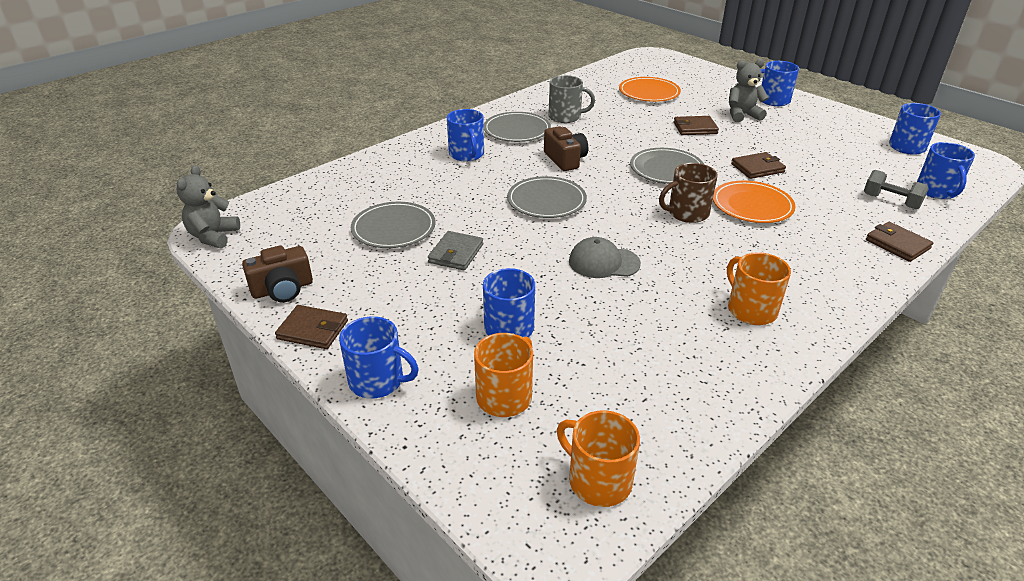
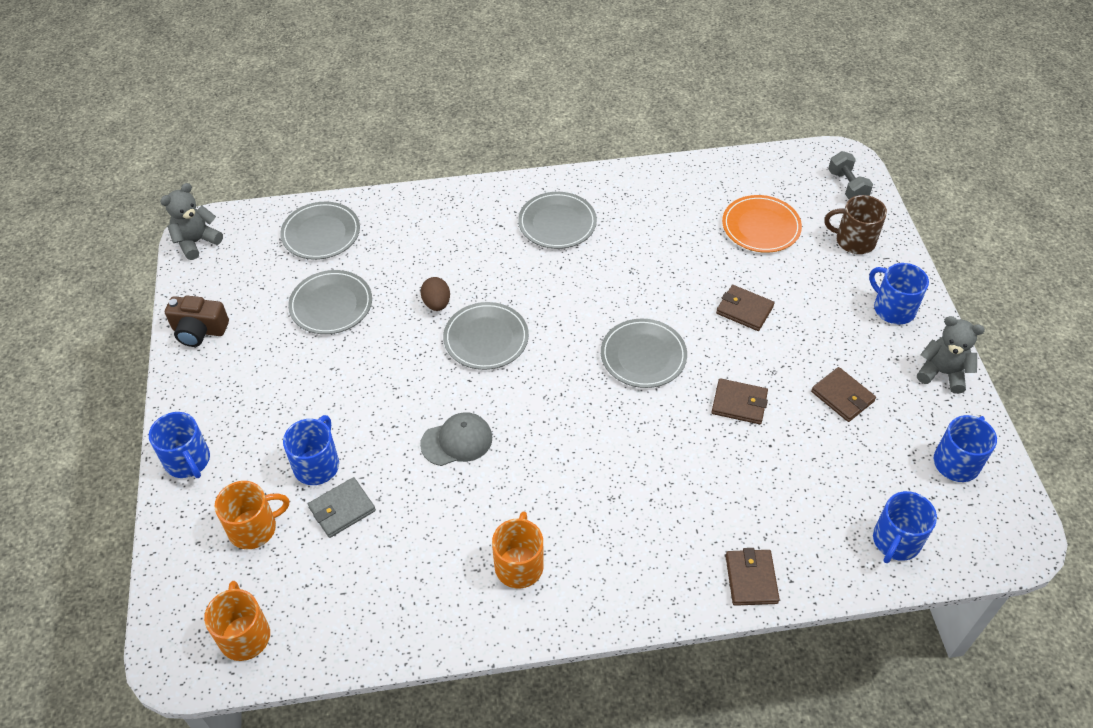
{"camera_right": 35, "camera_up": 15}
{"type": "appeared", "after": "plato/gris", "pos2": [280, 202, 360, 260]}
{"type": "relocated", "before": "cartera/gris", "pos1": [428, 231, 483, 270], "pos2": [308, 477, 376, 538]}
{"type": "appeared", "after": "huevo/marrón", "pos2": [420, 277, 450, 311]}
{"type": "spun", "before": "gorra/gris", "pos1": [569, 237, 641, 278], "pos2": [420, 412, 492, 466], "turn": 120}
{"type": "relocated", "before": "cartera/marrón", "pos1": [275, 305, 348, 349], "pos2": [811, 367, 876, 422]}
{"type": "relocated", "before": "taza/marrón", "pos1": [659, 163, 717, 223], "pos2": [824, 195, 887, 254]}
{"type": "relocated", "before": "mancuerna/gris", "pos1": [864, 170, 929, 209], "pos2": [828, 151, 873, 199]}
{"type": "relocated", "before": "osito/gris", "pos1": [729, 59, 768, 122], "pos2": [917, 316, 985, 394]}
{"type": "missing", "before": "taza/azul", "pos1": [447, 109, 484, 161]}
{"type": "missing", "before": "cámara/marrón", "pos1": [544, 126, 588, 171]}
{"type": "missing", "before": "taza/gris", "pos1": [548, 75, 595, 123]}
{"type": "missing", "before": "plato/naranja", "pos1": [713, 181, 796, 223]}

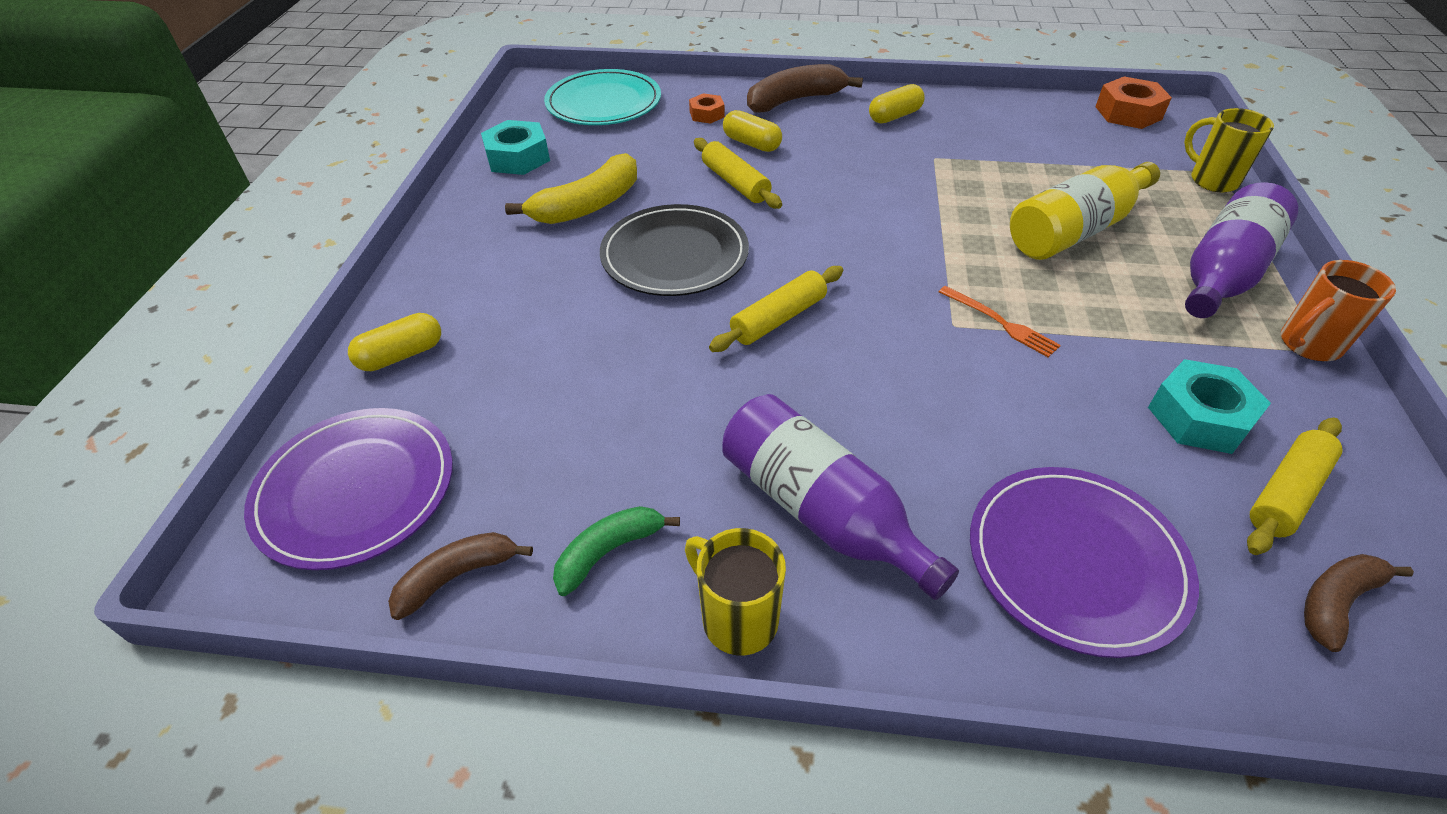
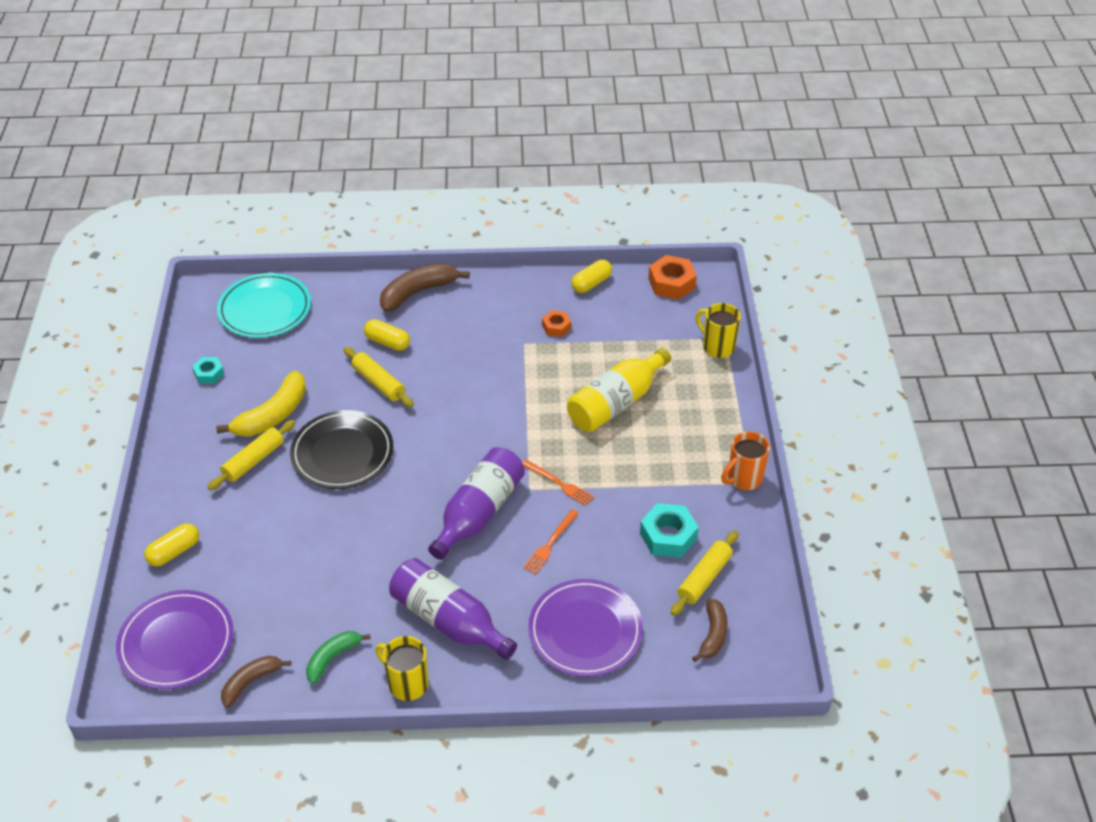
{"camera_right": -10, "camera_up": 0}
{"type": "size", "before": "tuerca/turquesa", "pos1": [481, 120, 550, 175], "pos2": [192, 357, 224, 384], "scale": 0.59}
{"type": "relocated", "before": "rodillo/amarillo", "pos1": [709, 266, 843, 352], "pos2": [207, 420, 296, 491]}
{"type": "relocated", "before": "botella/morado", "pos1": [1185, 182, 1298, 318], "pos2": [428, 447, 525, 560]}
{"type": "appeared", "after": "tenedor/naranja", "pos2": [523, 509, 579, 574]}
{"type": "relocated", "before": "tuerca/naranja", "pos1": [689, 93, 725, 124], "pos2": [542, 310, 571, 337]}
{"type": "relocated", "before": "cápsula/amarillo", "pos1": [869, 84, 925, 124], "pos2": [571, 260, 612, 293]}
{"type": "spun", "before": "plátano/marrón", "pos1": [1304, 554, 1414, 652], "pos2": [692, 598, 728, 662], "turn": 150}

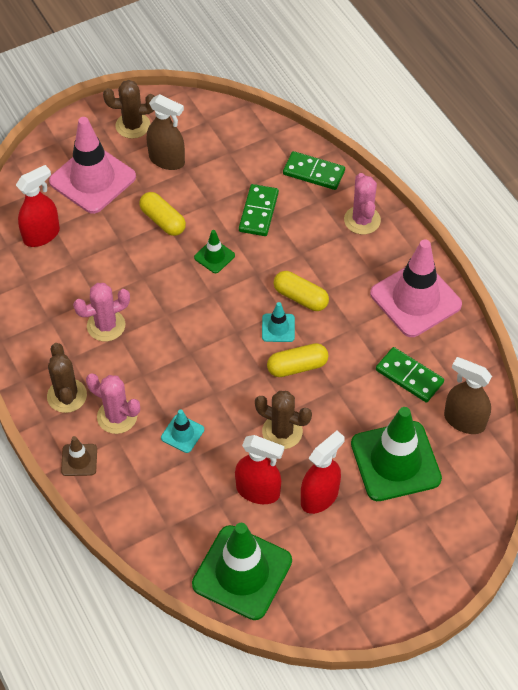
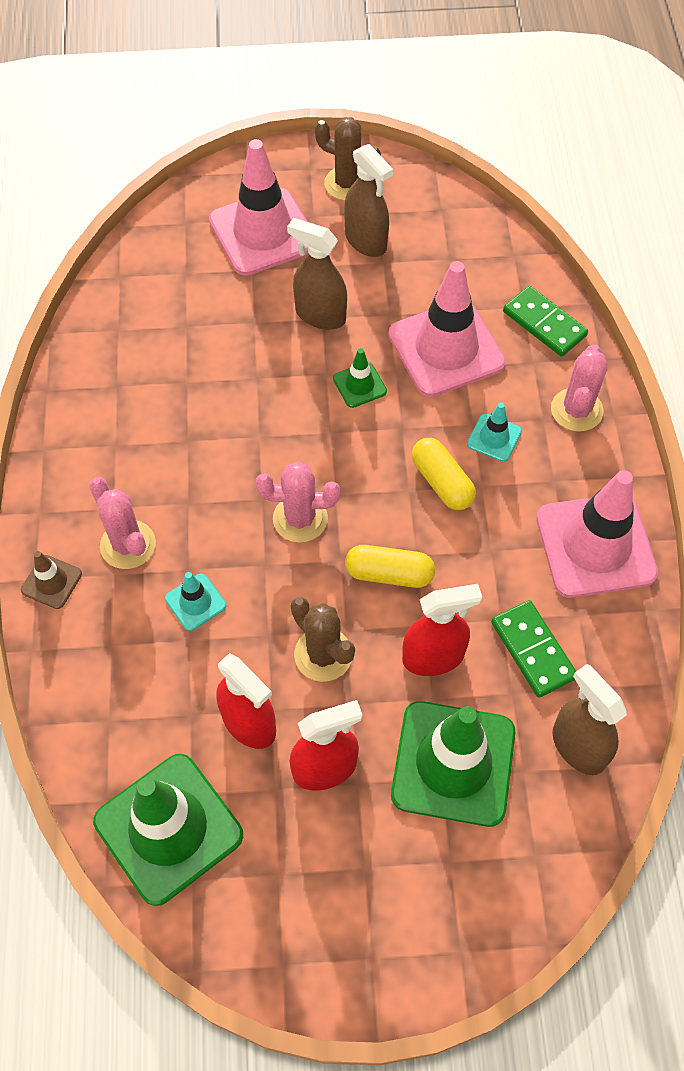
{"camera_right": 25, "camera_up": 5}
{"type": "relocated", "before": "cactus/rosa", "pos1": [73, 283, 130, 341], "pos2": [256, 462, 340, 543]}
{"type": "exchanged", "before": "cápsula/amarillo", "after": "pulverizador/marrón", "pos1": [139, 192, 186, 236], "pos2": [287, 218, 347, 330]}
{"type": "exchanged", "before": "ficha de dominó/verde", "after": "cono de tráfico/rosa", "pos1": [239, 184, 279, 236], "pos2": [388, 261, 506, 397]}
{"type": "relocated", "before": "pulverizador/rojo", "pos1": [16, 165, 60, 247], "pos2": [402, 584, 482, 676]}
{"type": "relocated", "before": "cono de tráfico/turquesa", "pos1": [262, 302, 295, 342], "pos2": [467, 402, 522, 462]}
{"type": "missing", "before": "cactus/marrón", "pos1": [47, 343, 87, 413]}

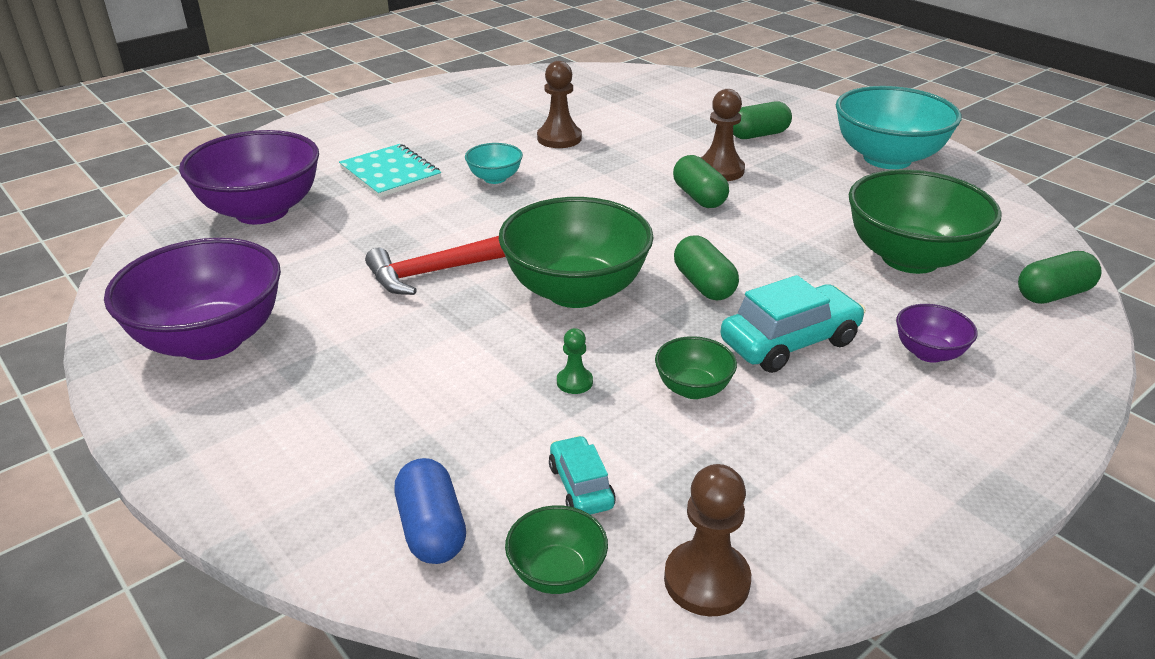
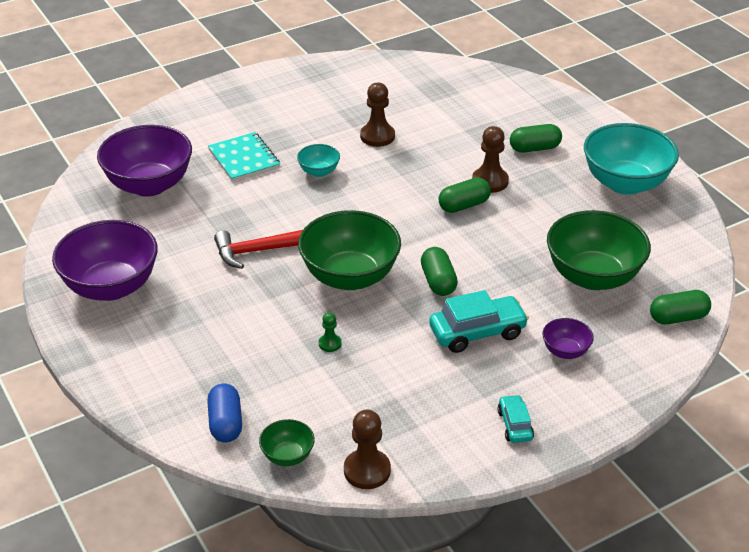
{"camera_right": 10, "camera_up": 5}
{"type": "spun", "before": "cápsula/verde", "pos1": [673, 155, 729, 208], "pos2": [438, 177, 491, 213], "turn": 75}
{"type": "relocated", "before": "coche/turquesa", "pos1": [549, 435, 616, 515], "pos2": [497, 395, 534, 443]}
{"type": "missing", "before": "cuenco/verde", "pos1": [655, 336, 737, 399]}

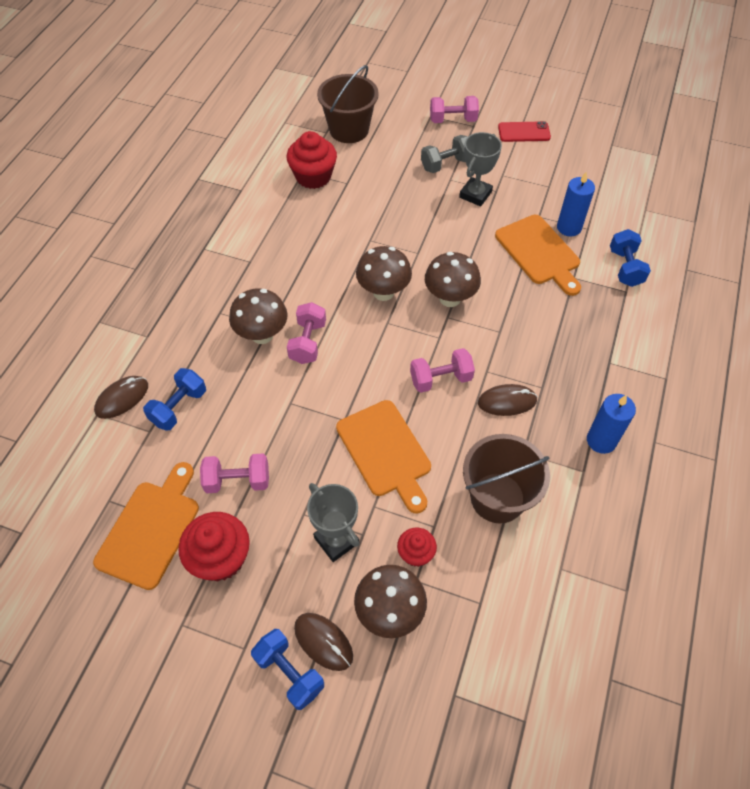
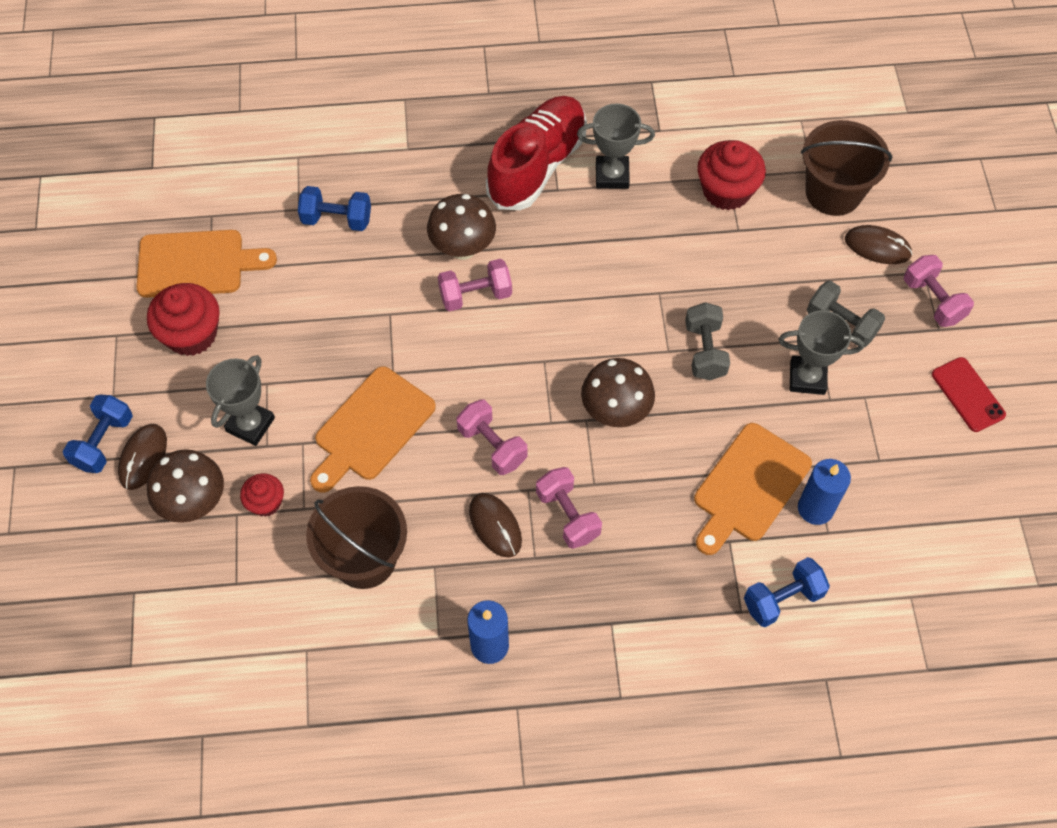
{"camera_right": 65, "camera_up": 5}
{"type": "appeared", "after": "zapato/rojo", "pos2": [486, 96, 587, 210]}
{"type": "relocated", "before": "mancuerna/rosa", "pos1": [200, 453, 269, 493], "pos2": [536, 467, 602, 549]}
{"type": "appeared", "after": "trofeo/gris", "pos2": [577, 103, 655, 189]}
{"type": "appeared", "after": "mancuerna/gris", "pos2": [685, 302, 730, 380]}
{"type": "relocated", "before": "ratón/marrón", "pos1": [94, 376, 148, 419], "pos2": [845, 225, 913, 264]}
{"type": "missing", "before": "seta/marrón", "pos1": [356, 246, 412, 301]}

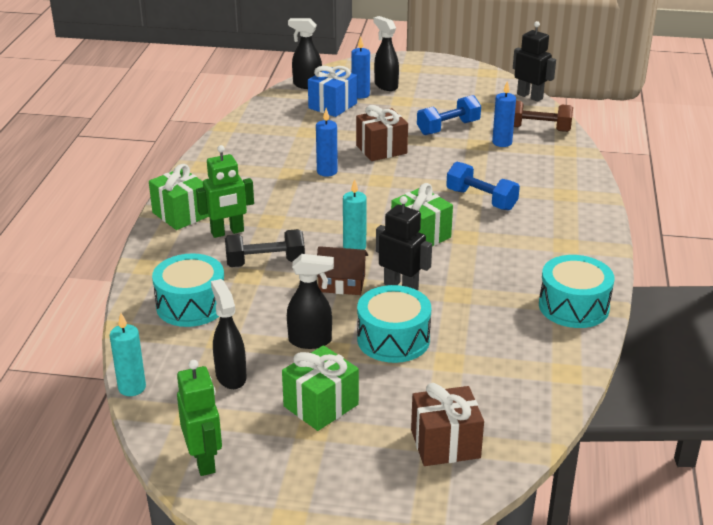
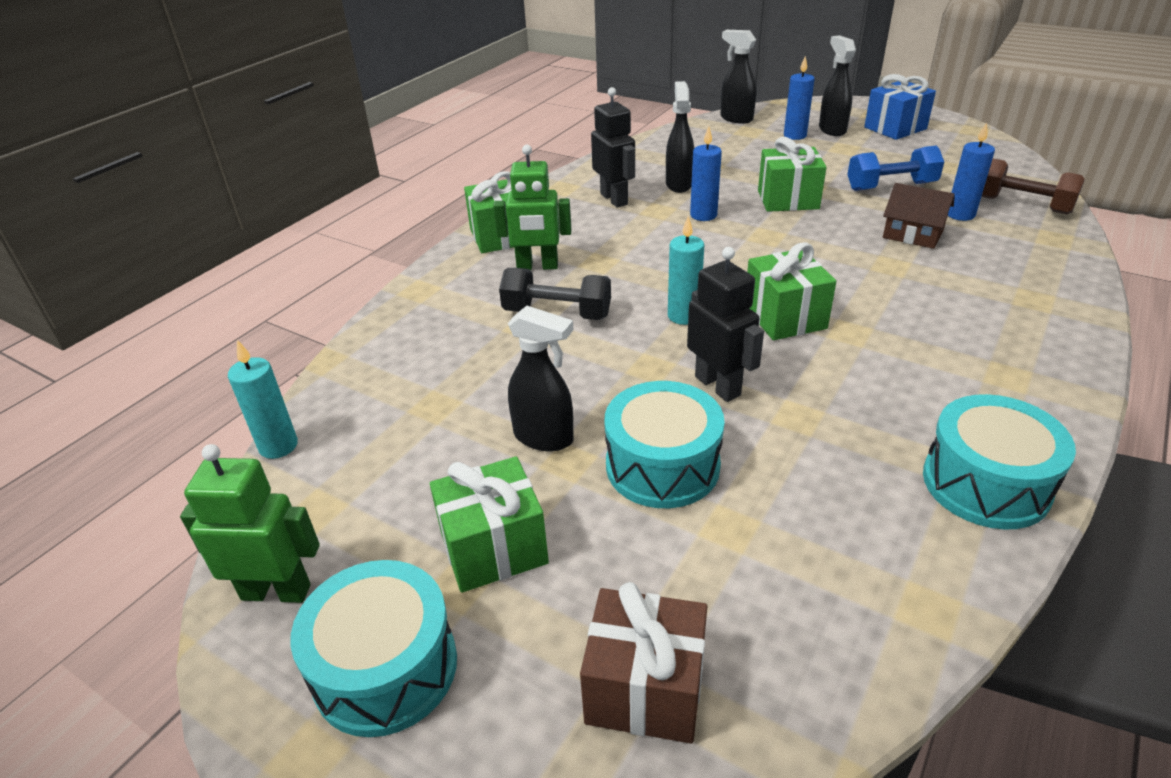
{"camera_right": 25, "camera_up": 5}
{"type": "spun", "before": "robot/verde", "pos1": [177, 360, 222, 476], "pos2": [180, 444, 320, 603], "turn": -90}
{"type": "relocated", "before": "tambor/turquesa", "pos1": [152, 253, 224, 327], "pos2": [291, 560, 457, 737]}
{"type": "relocated", "before": "robot/negro", "pos1": [513, 21, 556, 102], "pos2": [591, 87, 635, 208]}
{"type": "relocated", "before": "pulverizador/negro", "pos1": [211, 279, 247, 389], "pos2": [666, 81, 694, 193]}
{"type": "colour", "before": "regalo/marrón", "after": "regalo/verde", "pos1": [356, 105, 408, 161], "pos2": [758, 137, 826, 212]}
{"type": "relocated", "before": "regalo/azul", "pos1": [308, 66, 357, 117], "pos2": [864, 74, 936, 140]}
{"type": "relocated", "before": "casa/marrón", "pos1": [317, 246, 368, 295], "pos2": [883, 183, 955, 249]}
{"type": "missing", "before": "mancuerna/azul", "pos1": [446, 162, 520, 211]}

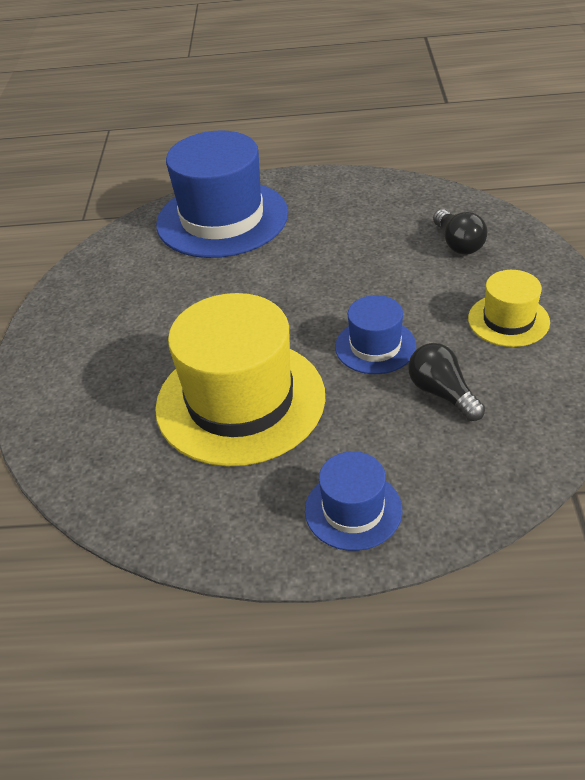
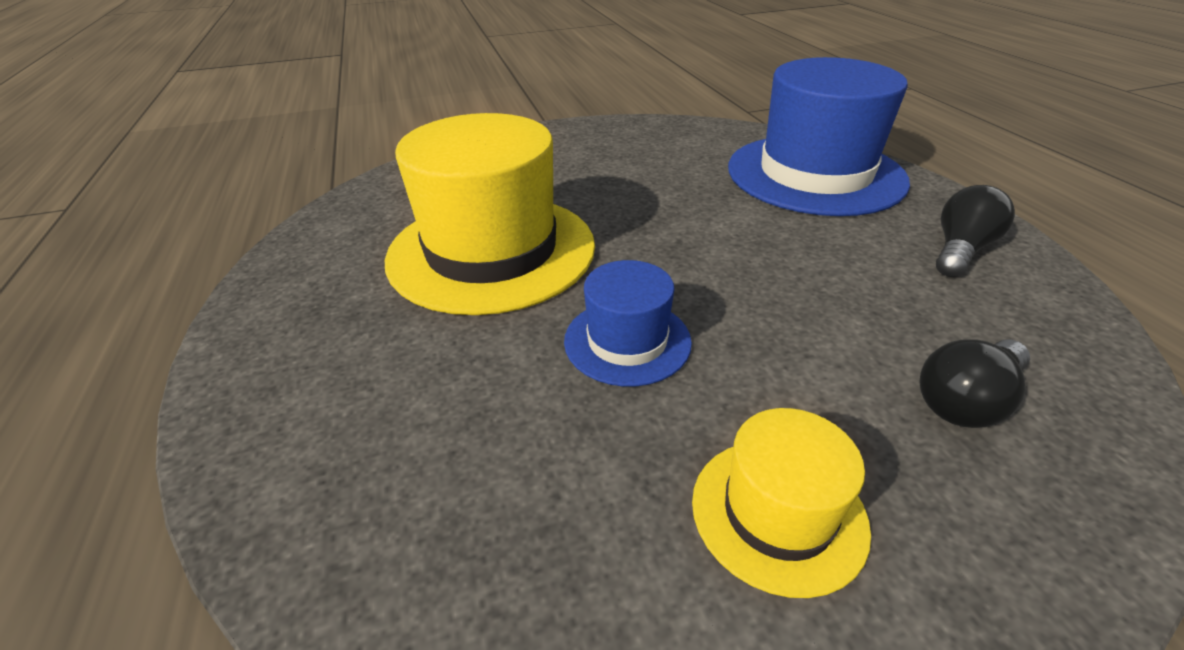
{"camera_right": 70, "camera_up": -5}
{"type": "relocated", "before": "bombilla/negro", "pos1": [408, 343, 485, 421], "pos2": [936, 185, 1015, 277]}
{"type": "missing", "before": "sombrero/azul", "pos1": [305, 451, 402, 551]}

